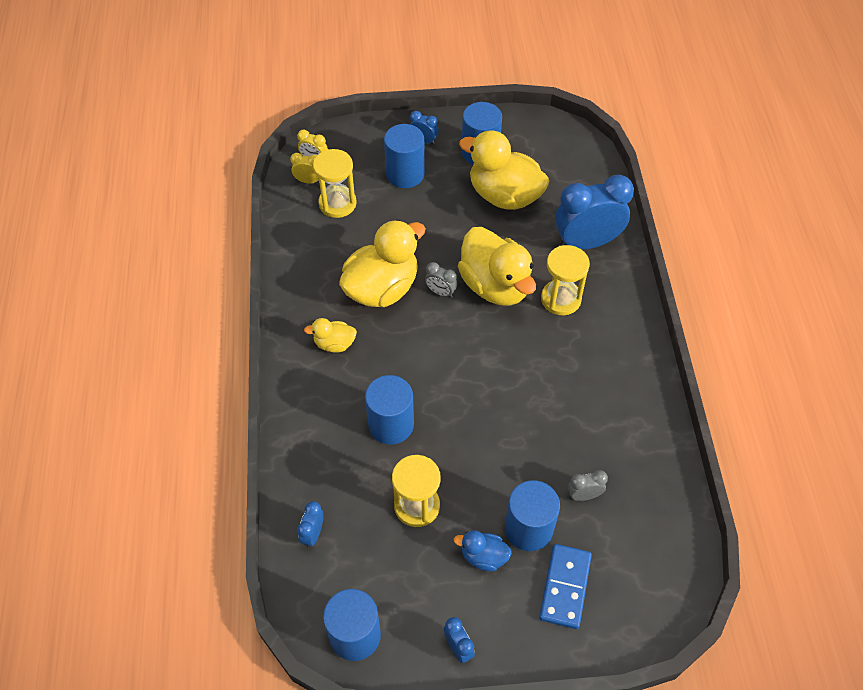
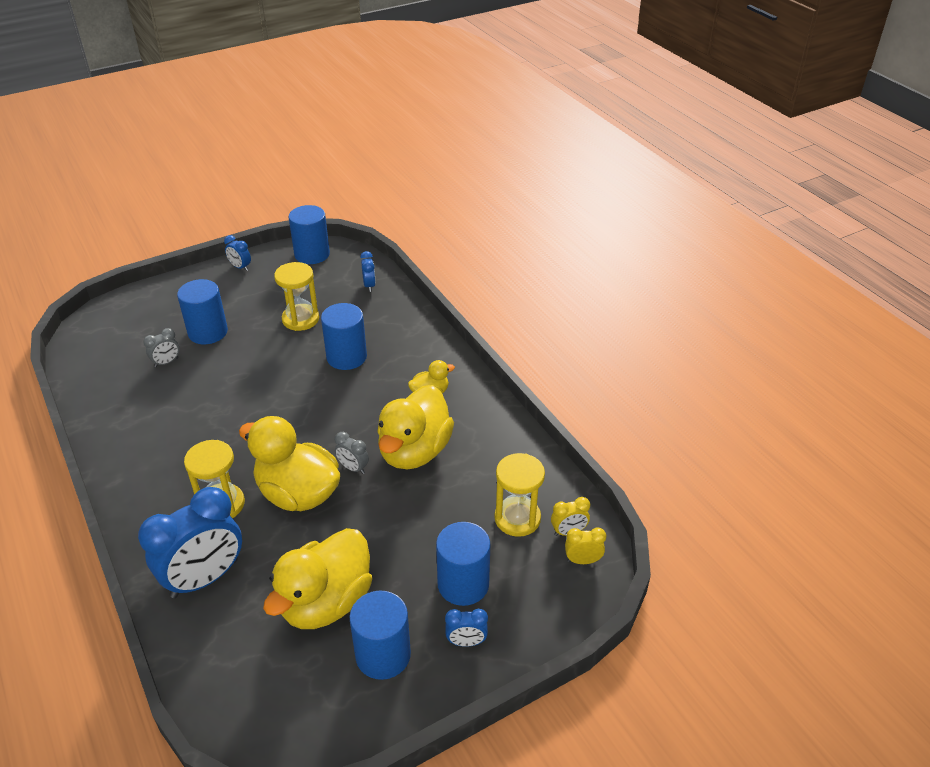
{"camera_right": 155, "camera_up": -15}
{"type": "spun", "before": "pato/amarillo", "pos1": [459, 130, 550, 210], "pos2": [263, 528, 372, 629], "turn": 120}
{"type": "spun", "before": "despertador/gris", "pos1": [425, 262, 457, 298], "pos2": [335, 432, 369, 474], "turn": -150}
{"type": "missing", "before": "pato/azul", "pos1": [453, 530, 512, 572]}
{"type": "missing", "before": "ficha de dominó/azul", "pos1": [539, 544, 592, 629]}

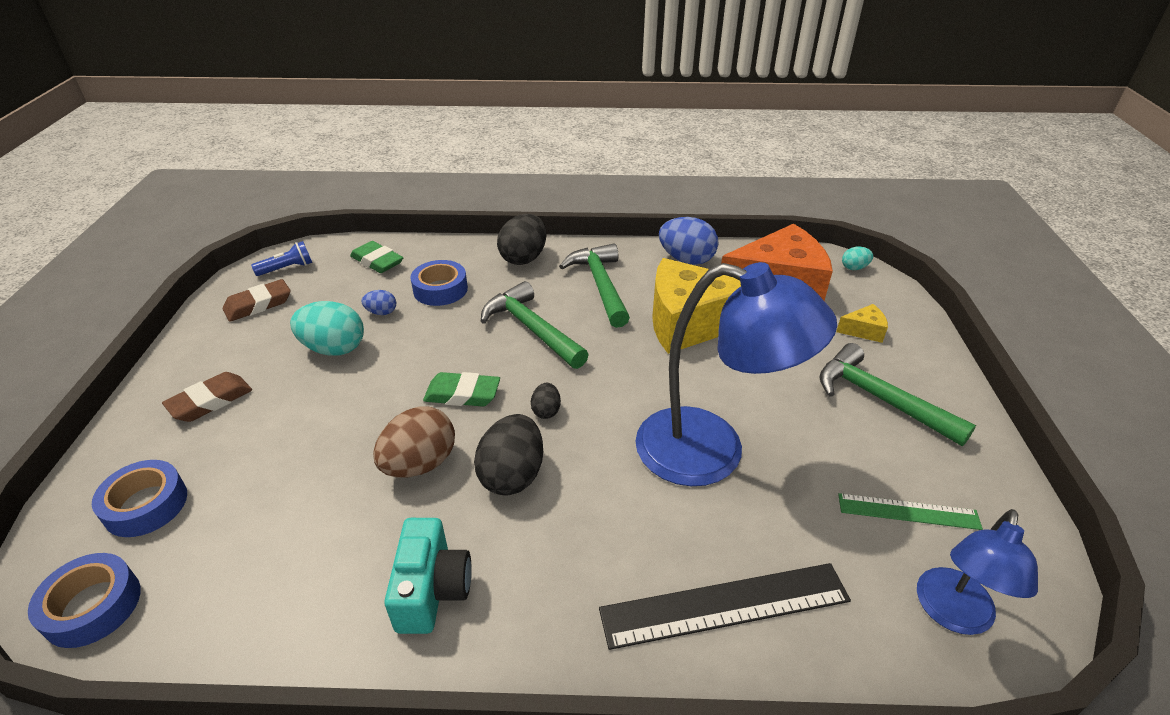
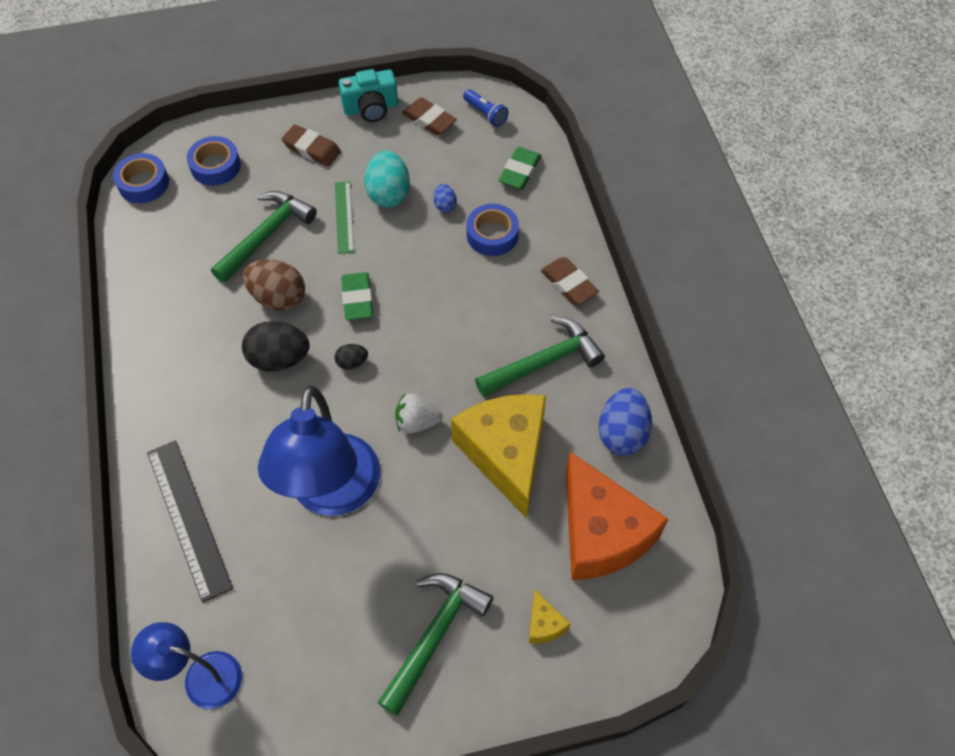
{"camera_right": 75, "camera_up": 20}
{"type": "relocated", "before": "martillo/verde", "pos1": [481, 281, 589, 369], "pos2": [211, 191, 317, 283]}
{"type": "relocated", "before": "regla/verde", "pos1": [838, 493, 983, 530], "pos2": [335, 181, 354, 254]}
{"type": "relocated", "before": "cámara/turquesa", "pos1": [384, 518, 472, 634], "pos2": [338, 69, 398, 122]}
{"type": "appeared", "after": "fresa/blanco", "pos2": [395, 393, 442, 434]}
{"type": "exchanged", "before": "huevo/negro", "after": "goma de borrar/marrón", "pos1": [497, 214, 547, 265], "pos2": [541, 257, 599, 305]}
{"type": "missing", "before": "huevo/turquesa", "pos1": [842, 247, 873, 270]}

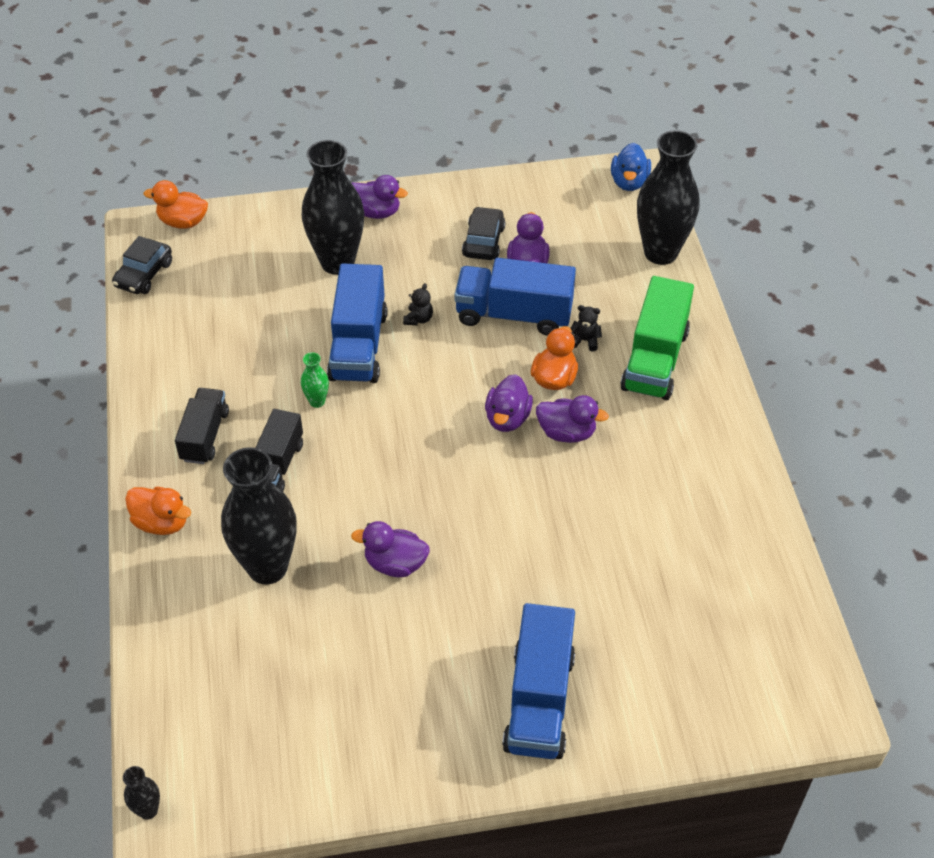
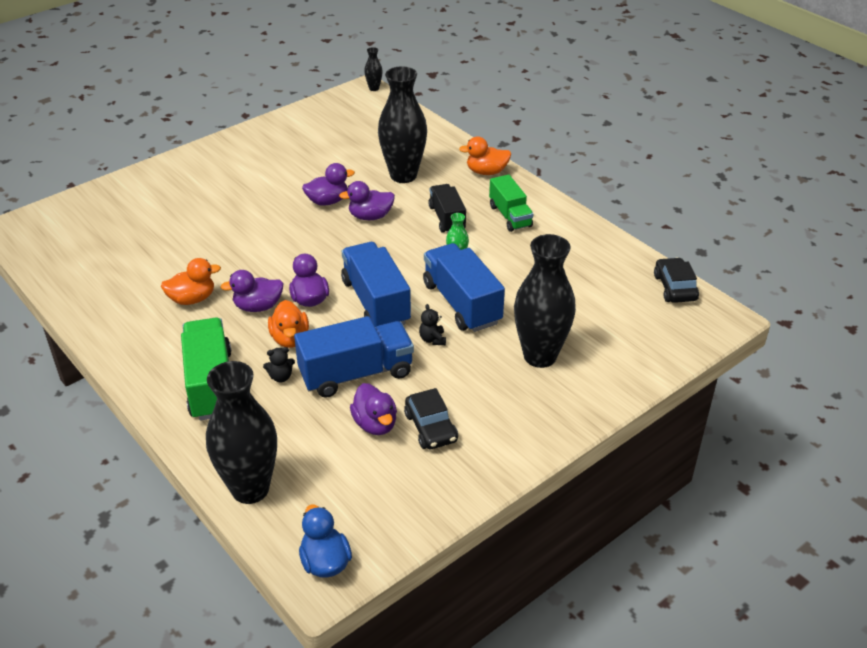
{"camera_right": 150, "camera_up": -10}
{"type": "relocated", "before": "pato/naranja", "pos1": [144, 180, 208, 229], "pos2": [161, 258, 221, 305]}
{"type": "relocated", "before": "pato/morado", "pos1": [352, 175, 408, 219], "pos2": [339, 181, 395, 220]}
{"type": "relocated", "before": "camión/azul", "pos1": [502, 603, 575, 759], "pos2": [341, 242, 411, 327]}
{"type": "colour", "before": "camión/negro", "after": "camión/verde", "pos1": [175, 388, 229, 464], "pos2": [489, 175, 533, 232]}

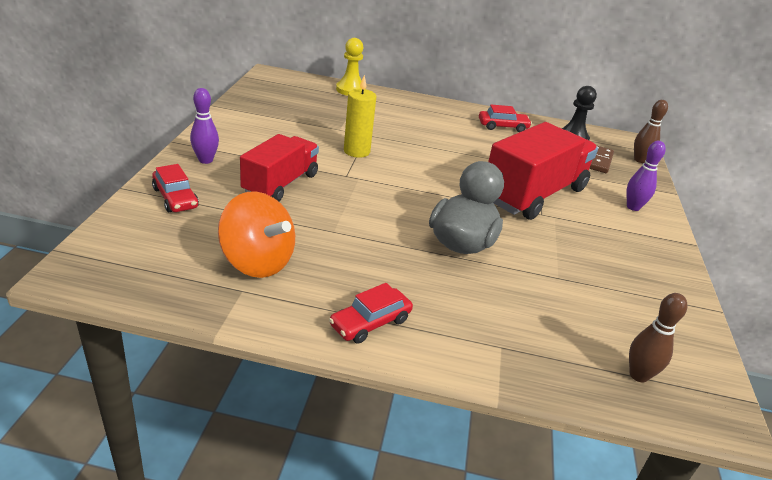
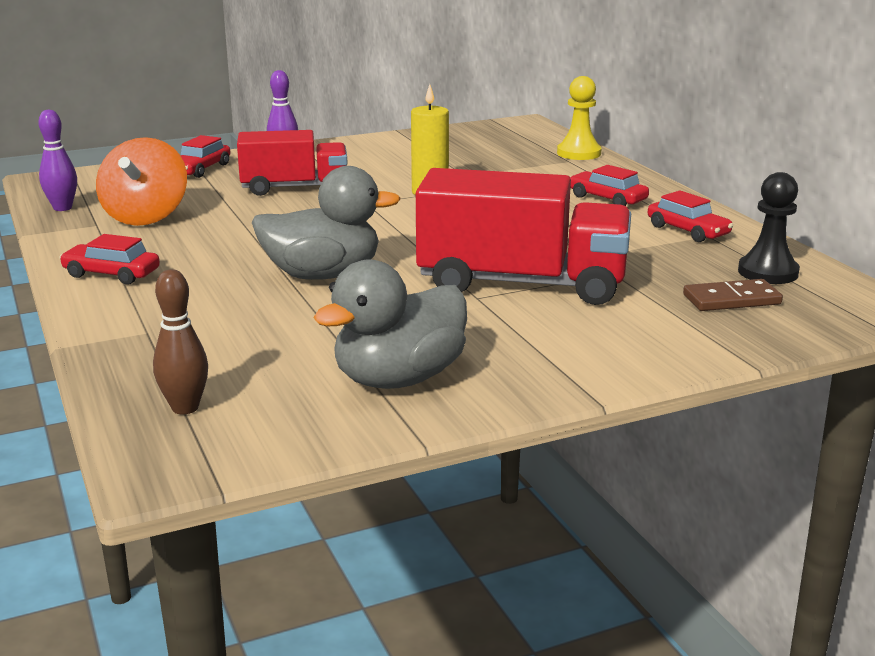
{"camera_right": 60, "camera_up": -10}
{"type": "relocated", "before": "bolo/morado", "pos1": [626, 141, 666, 211], "pos2": [38, 110, 77, 211]}
{"type": "appeared", "after": "pato/gris", "pos2": [313, 259, 467, 389]}
{"type": "appeared", "after": "coche/rojo", "pos2": [570, 165, 649, 206]}
{"type": "missing", "before": "bolo/marrón", "pos1": [634, 100, 668, 163]}

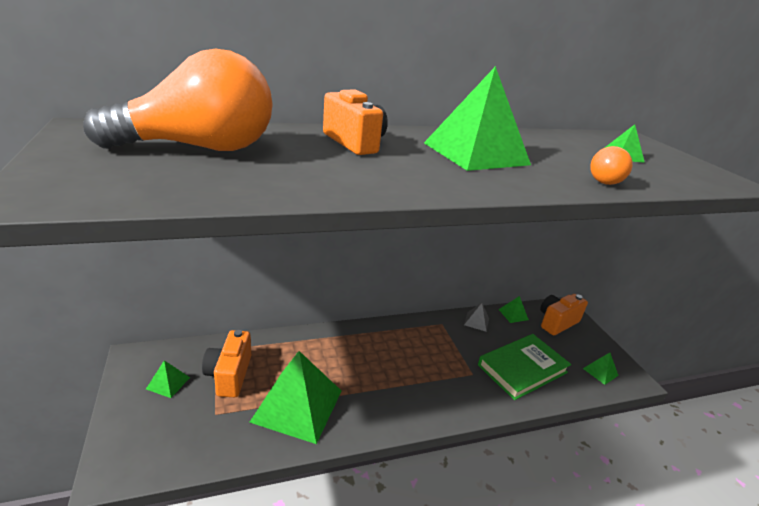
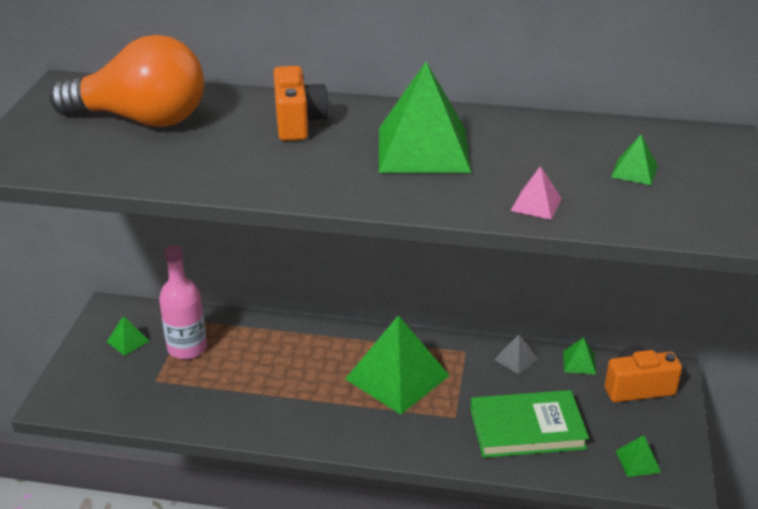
{"camera_right": 30, "camera_up": 5}
{"type": "exchanged", "before": "cámara/naranja", "after": "botella/rosa", "pos1": [202, 330, 251, 397], "pos2": [159, 245, 207, 359]}
{"type": "relocated", "before": "pirámide/verde", "pos1": [250, 351, 341, 444], "pos2": [345, 315, 450, 415]}
{"type": "exchanged", "before": "bombilla/naranja", "after": "pirámide/rosa", "pos1": [590, 146, 633, 185], "pos2": [511, 166, 562, 220]}

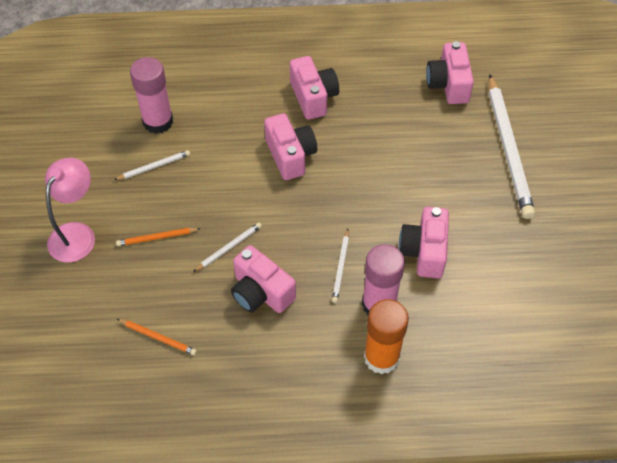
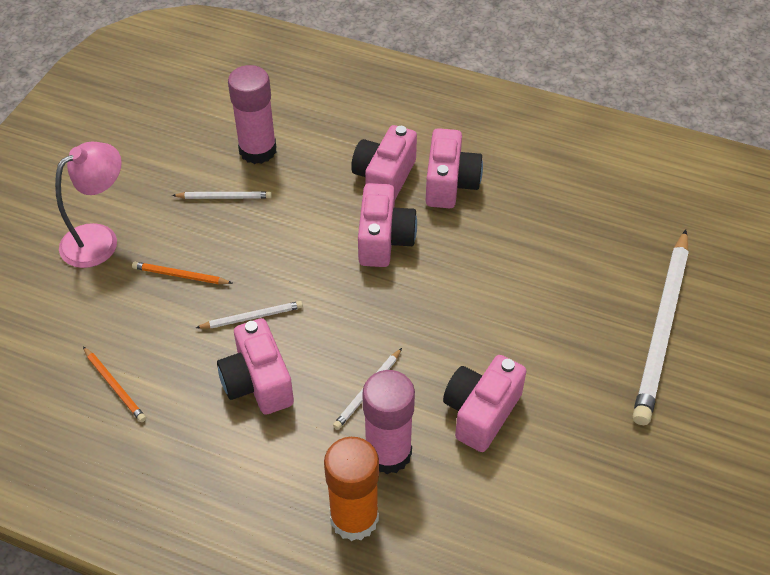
{"camera_right": 25, "camera_up": -5}
{"type": "relocated", "before": "cámara/rosa", "pos1": [426, 41, 474, 104], "pos2": [351, 125, 417, 199]}

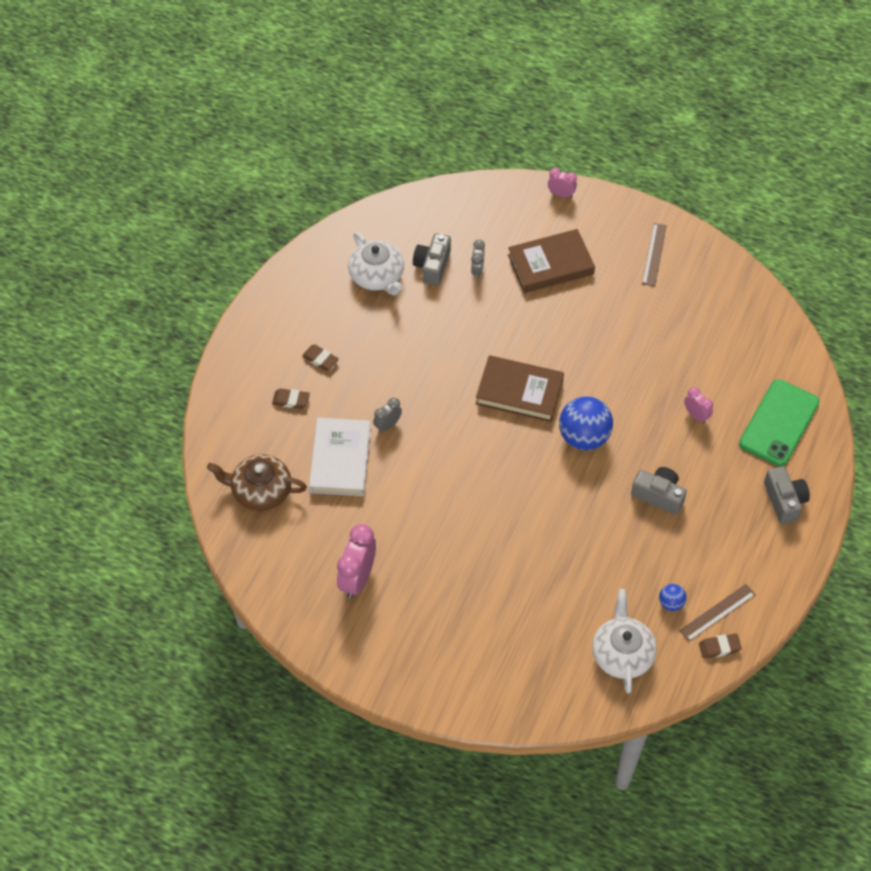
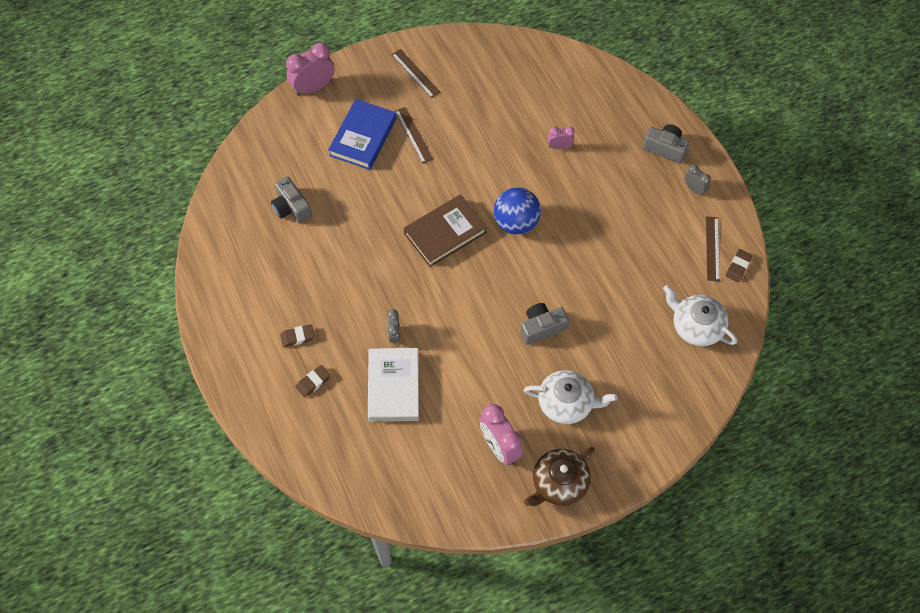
{"camera_right": -50, "camera_up": 5}
{"type": "size", "before": "despertador/rosa", "pos1": [548, 168, 577, 198], "pos2": [286, 42, 334, 96], "scale": 1.84}
{"type": "colour", "before": "libro/marrón", "after": "libro/azul", "pos1": [508, 229, 595, 293], "pos2": [328, 99, 397, 170]}
{"type": "spun", "before": "libro/blanco", "pos1": [309, 418, 371, 496], "pos2": [368, 348, 419, 422], "turn": 45}
{"type": "appeared", "after": "regla/marrón", "pos2": [395, 107, 433, 164]}
{"type": "relocated", "before": "cámara/gris", "pos1": [631, 467, 687, 515], "pos2": [520, 303, 569, 345]}
{"type": "relocated", "before": "tetera/blanco", "pos1": [348, 232, 404, 296], "pos2": [524, 370, 617, 424]}
{"type": "relocated", "before": "tetera/marrón", "pos1": [207, 454, 307, 511], "pos2": [524, 447, 595, 506]}
{"type": "relocated", "before": "despertador/gris", "pos1": [471, 240, 485, 279], "pos2": [684, 164, 711, 196]}
{"type": "missing", "before": "pelota/azul", "pos1": [659, 584, 687, 611]}
{"type": "missing", "before": "móvil/verde", "pos1": [739, 379, 820, 466]}

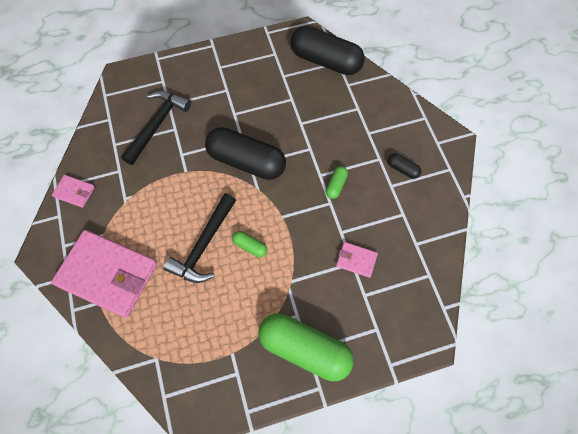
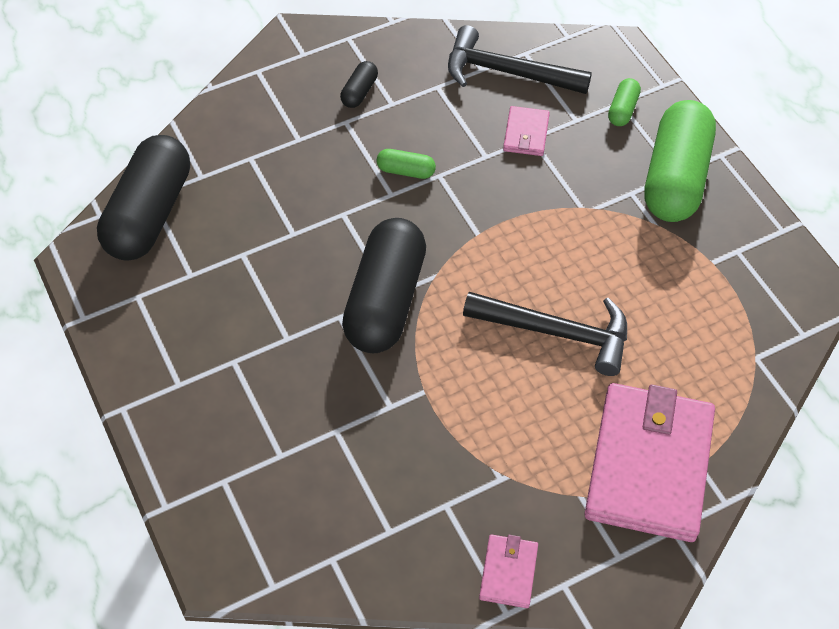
{"camera_right": -100, "camera_up": -10}
{"type": "relocated", "before": "martillo/negro", "pos1": [121, 91, 191, 165], "pos2": [448, 25, 592, 94]}
{"type": "relocated", "before": "cápsula/verde", "pos1": [232, 231, 267, 257], "pos2": [608, 78, 641, 126]}

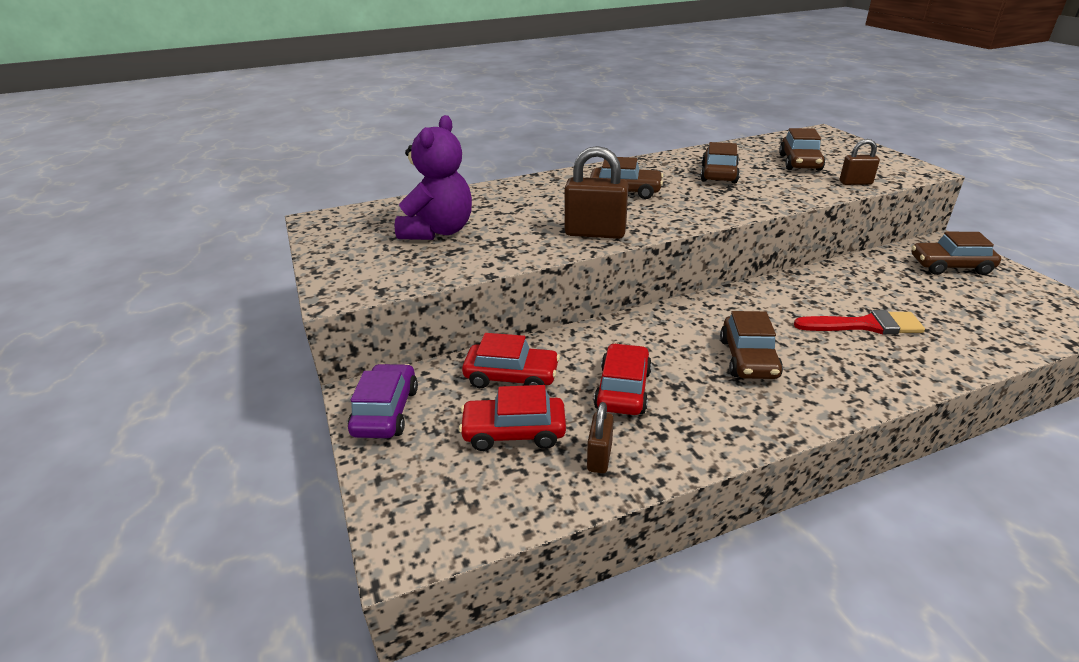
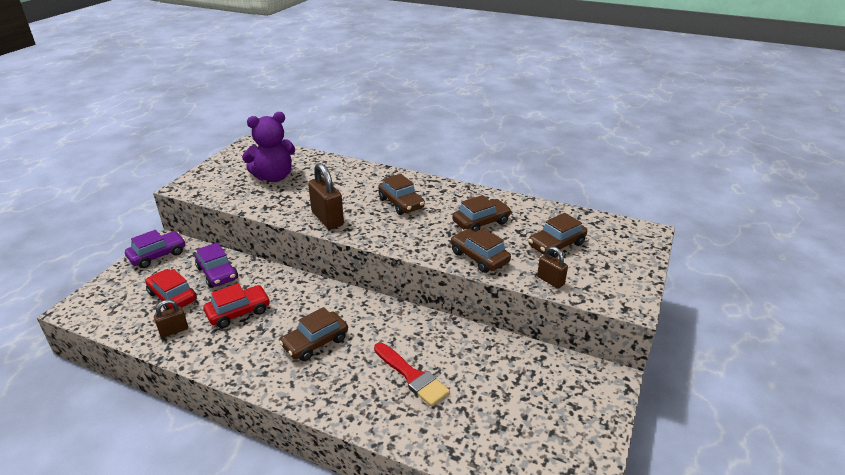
{"camera_right": 45, "camera_up": 0}
{"type": "colour", "before": "coche/rojo", "after": "coche/morado", "pos1": [462, 333, 560, 388], "pos2": [195, 242, 238, 288]}
{"type": "relocated", "before": "coche/marrón", "pos1": [912, 232, 1001, 275], "pos2": [451, 228, 511, 273]}

